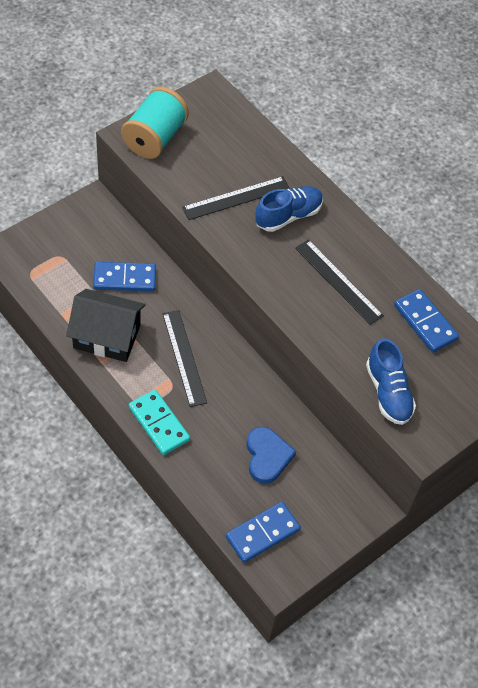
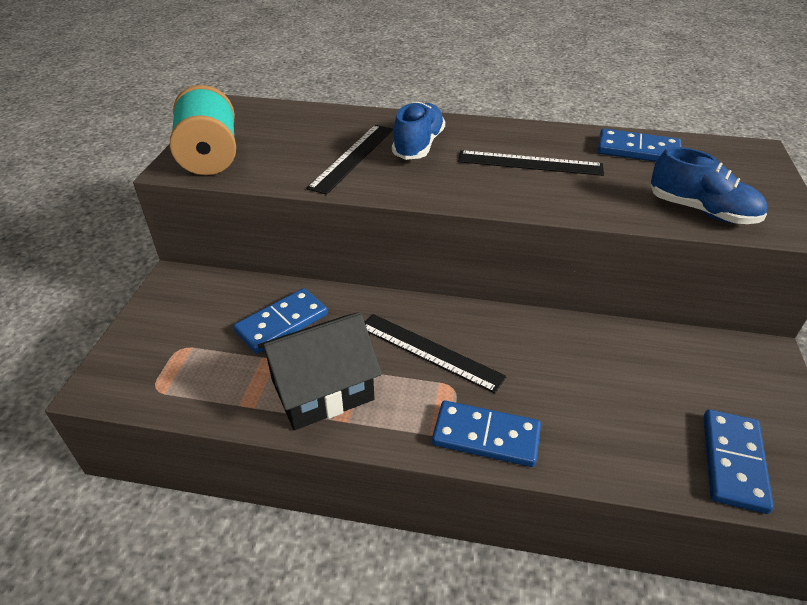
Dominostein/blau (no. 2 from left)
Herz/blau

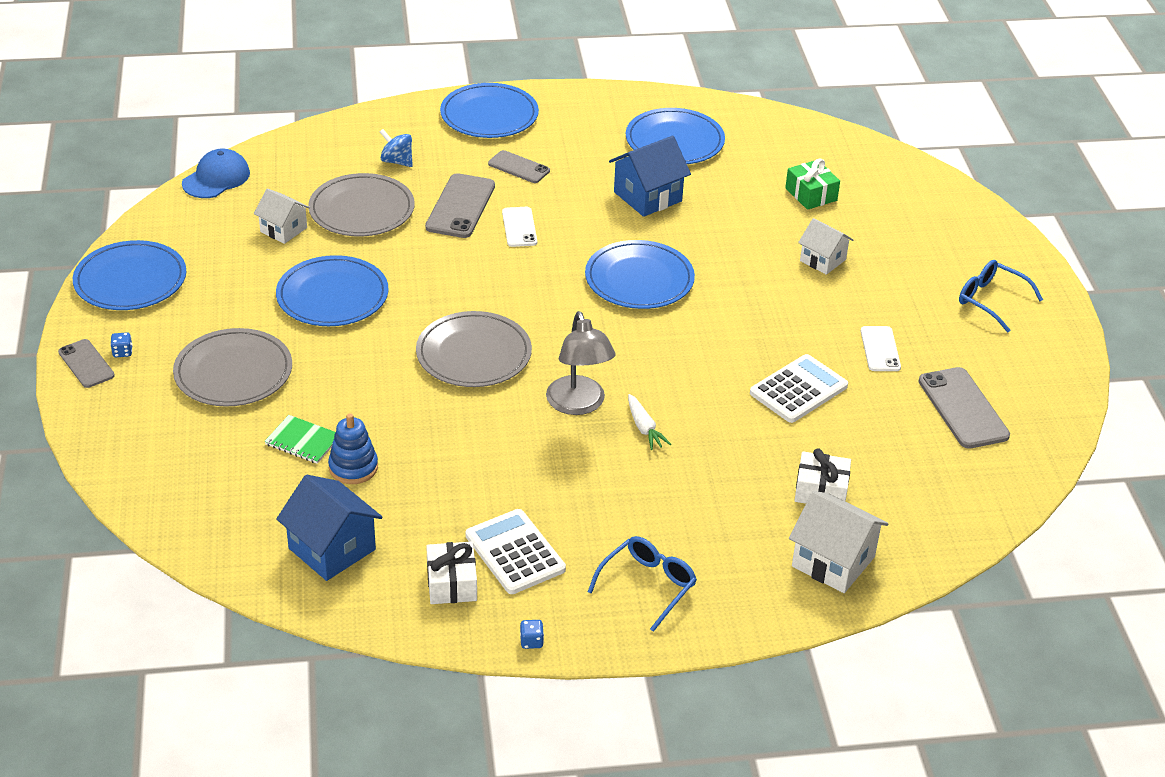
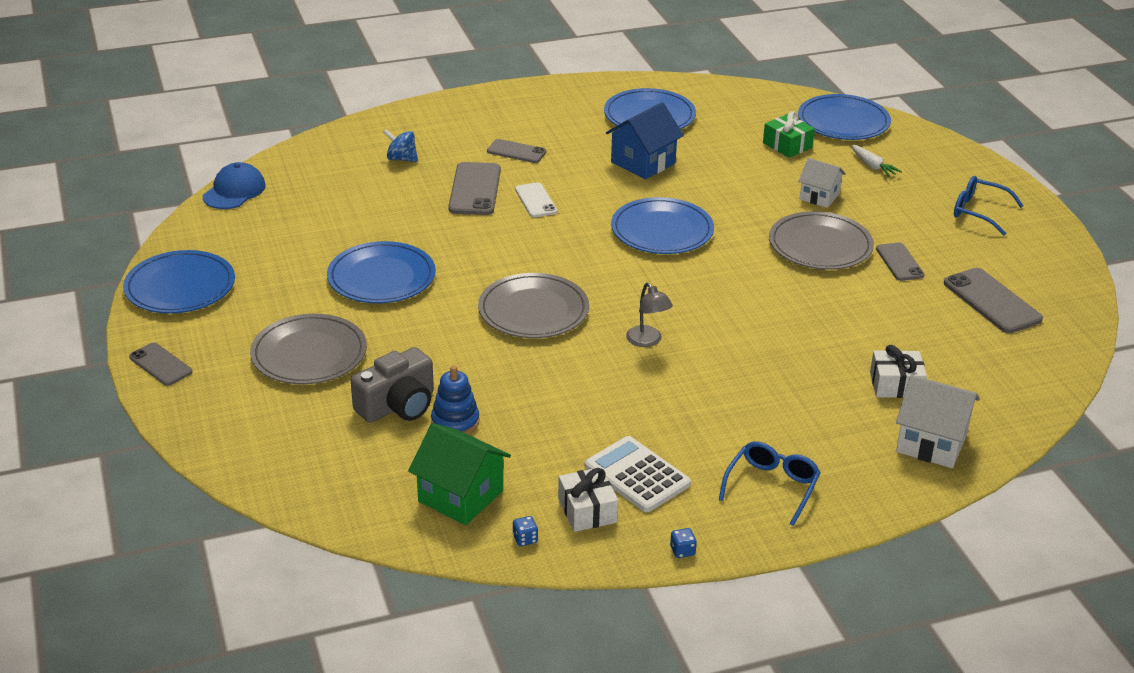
Teller/blau (no. 5 from left)
Teller/grau (no. 3 from left)
Haus/weiß (no. 1 from left in the first image)
Lampe/grau
Handy/grau (no. 4 from left)
Spielwürfel/blau (no. 1 from left)
Taschenrechner/weiß (no. 2 from left in the first image)
Karotte/weiß
Kamera/grau
Haus/grün

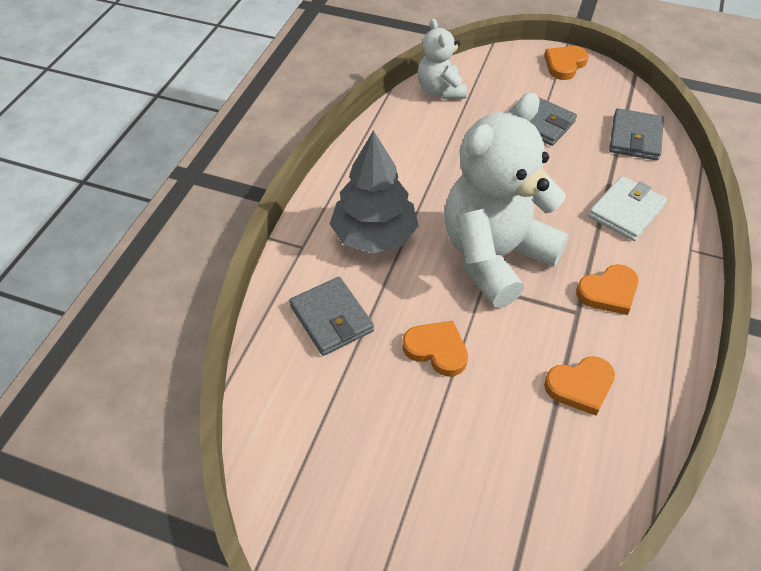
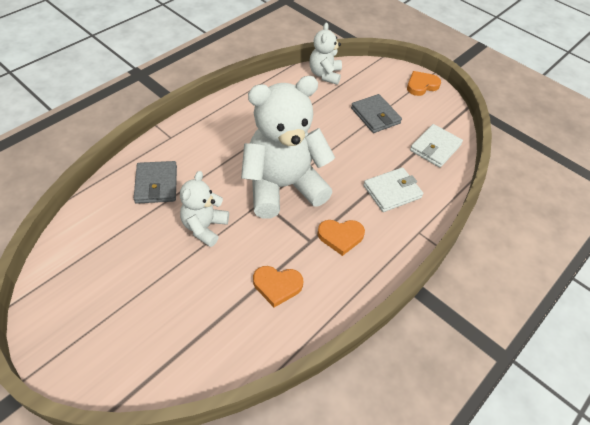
Geldbörse/weiß (no. 2 from left)
Baum/grau
Teddybär/weiß (no. 1 from left)

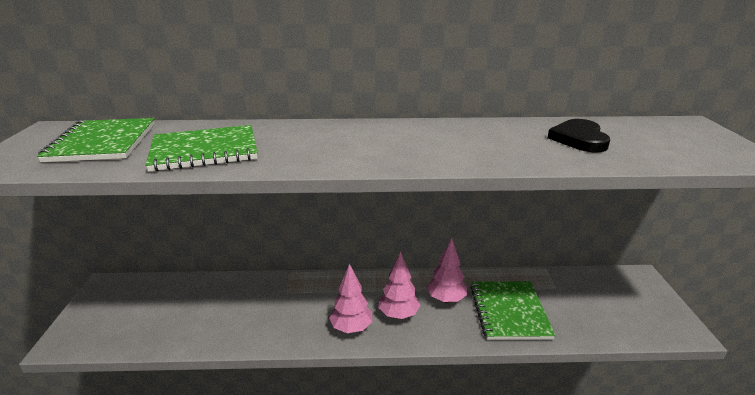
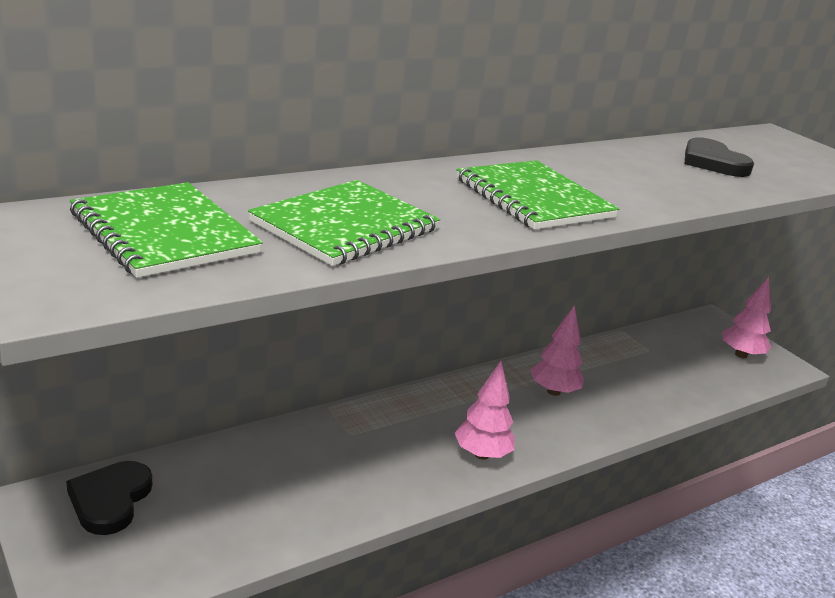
Baum/rosa (no. 3 from left)
Notizbuch/grün (no. 3 from left)
Herz/schwarz (no. 1 from left)

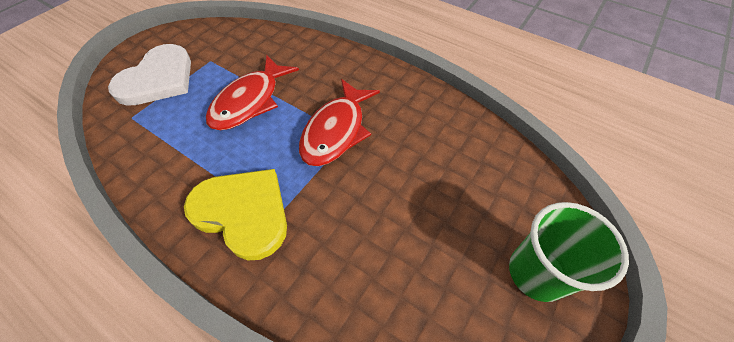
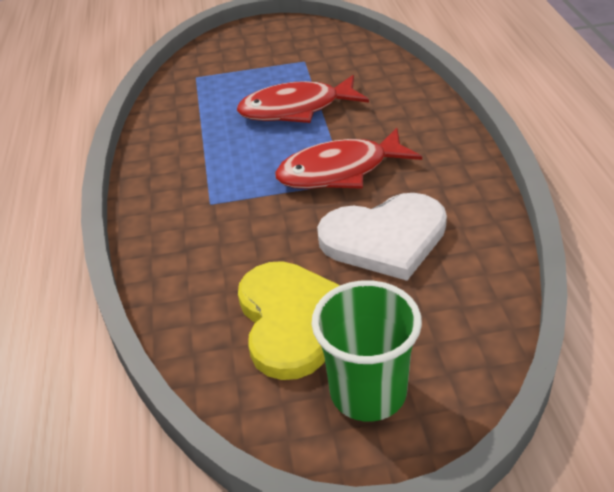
Herz/weiß
Herz/gelb

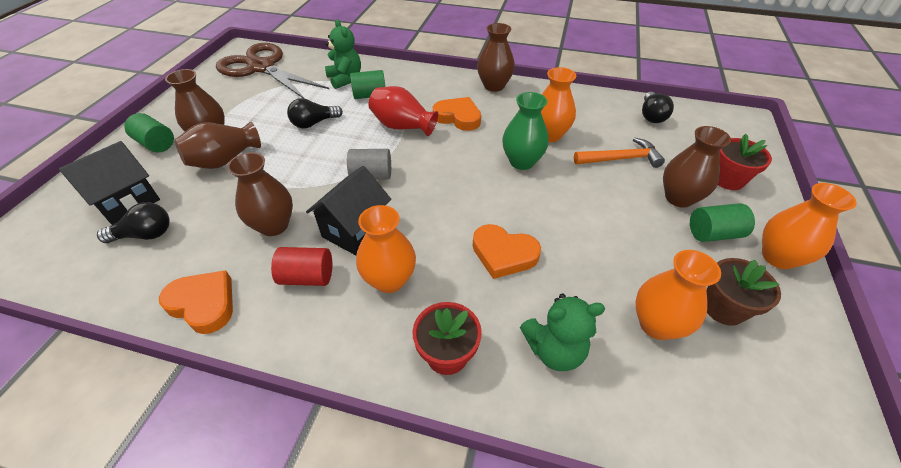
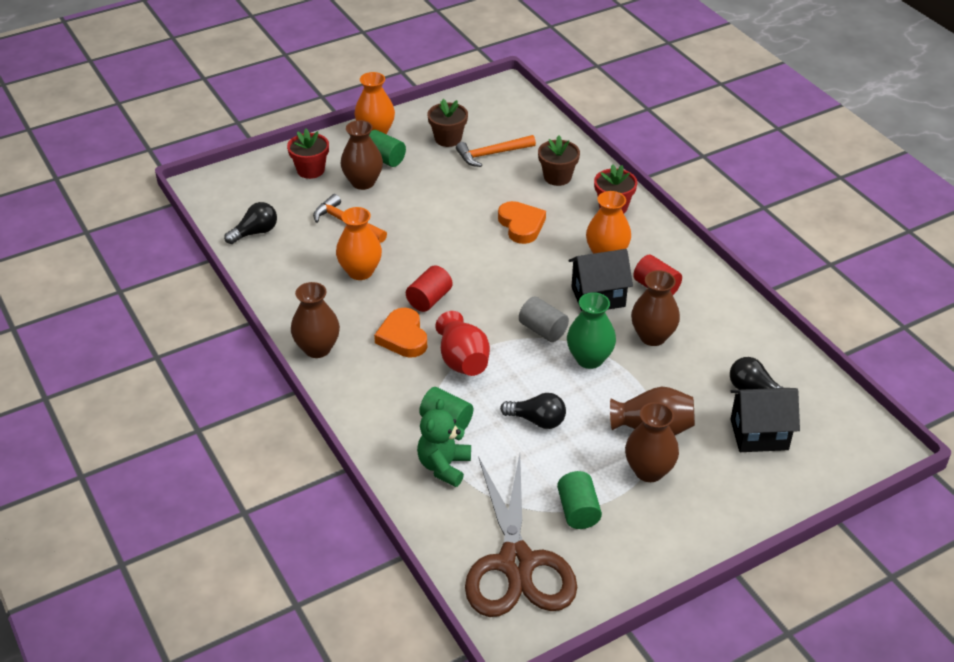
Vase/grün
Vollzylinder/grün (no. 3 from left)
Hammer/orange (no. 2 from left)
Herz/orange (no. 1 from left in the first image)
Blumentopf/braun (no. 2 from left)
Vollzylinder/rot (no. 1 from left)

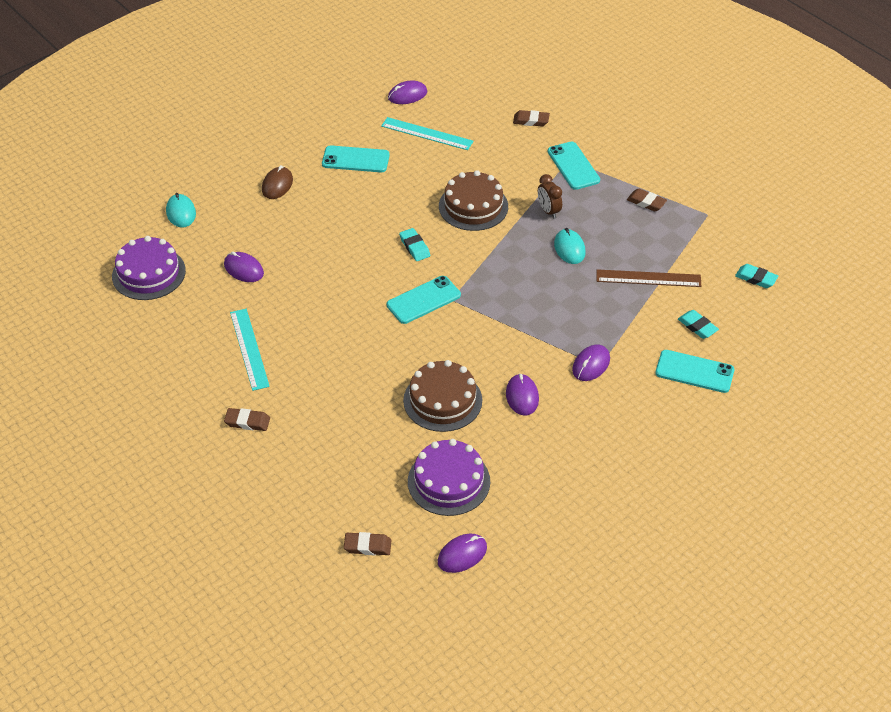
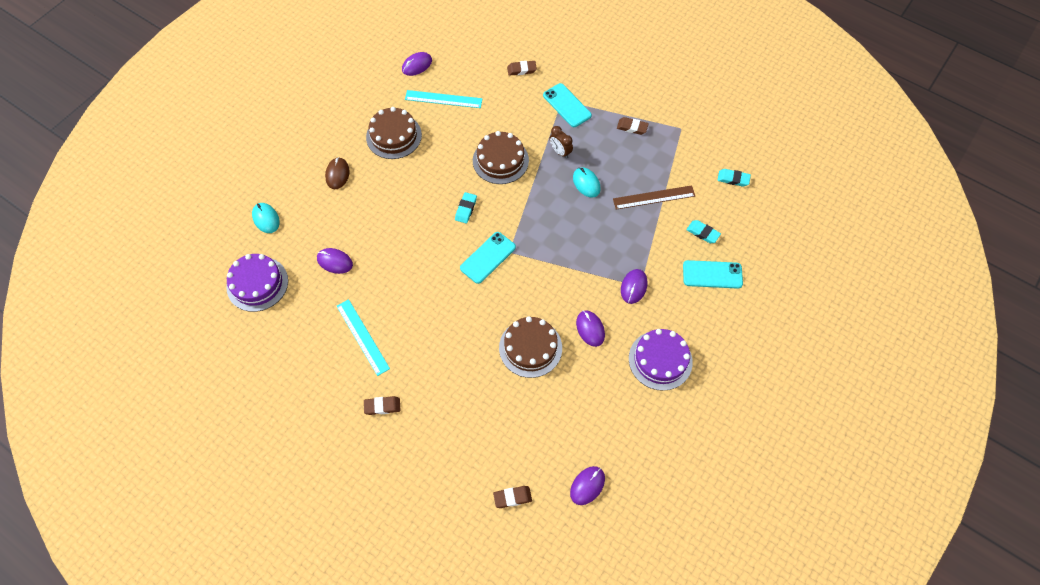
Kuchen/braun (no. 1 from left)
Radiergummi/türkis (no. 1 from left)
Kuchen/lila (no. 2 from left)

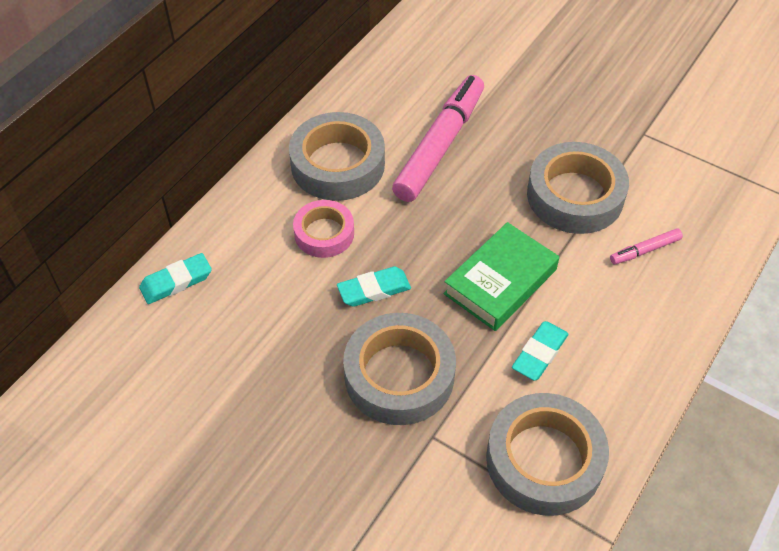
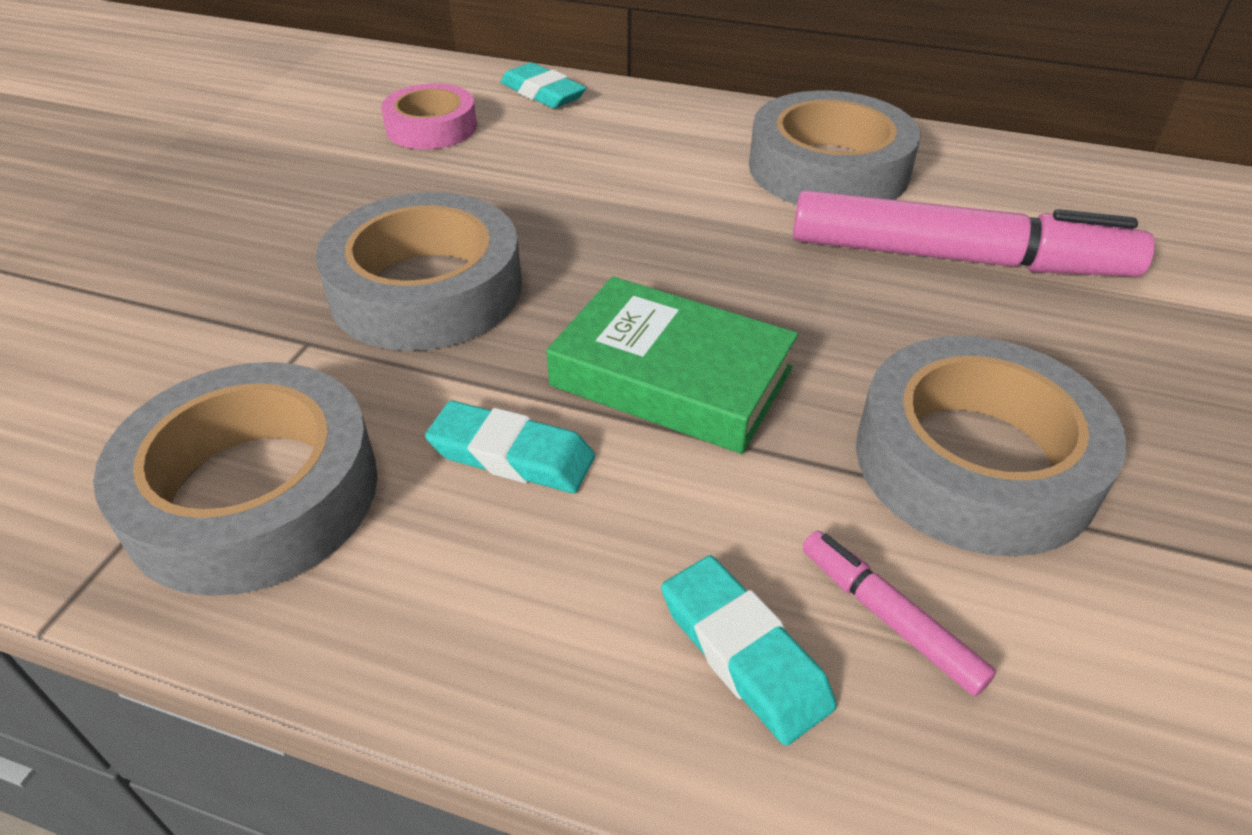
Klebeband/rosa
Radiergummi/türkis (no. 3 from left)

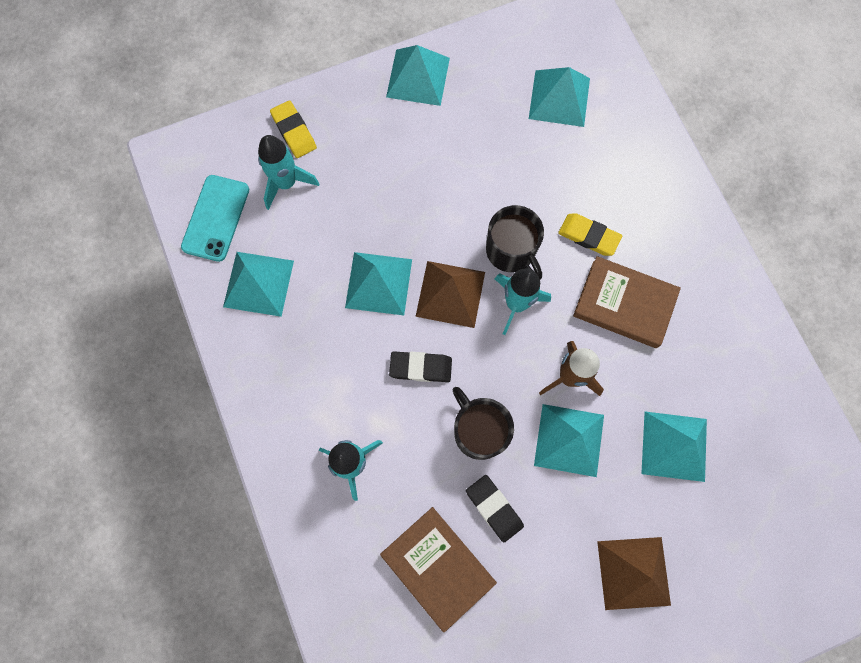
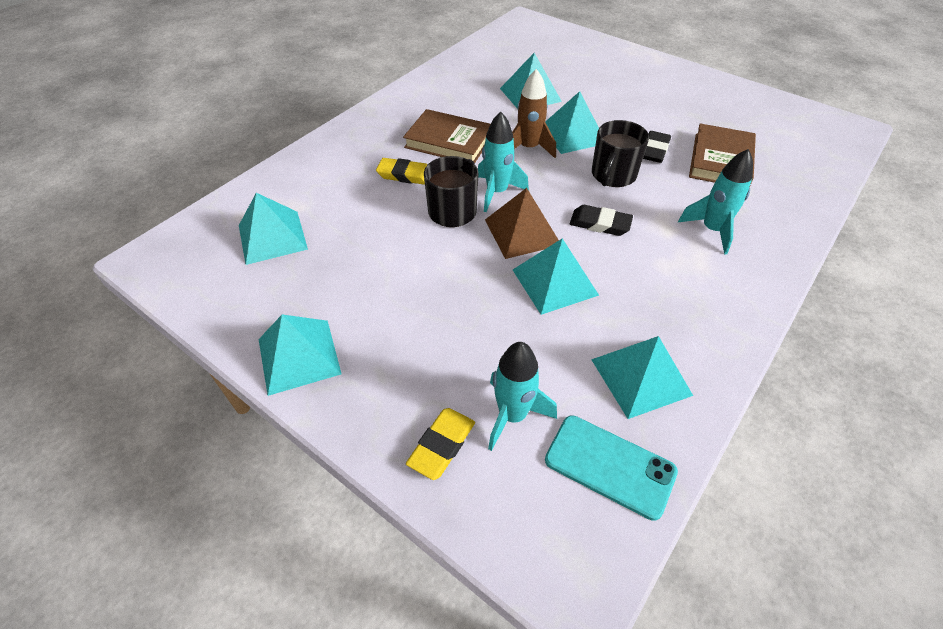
Handy/türkis
Radiergummi/gelb (no. 1 from left)
Buch/braun (no. 1 from left)
Radiergummi/schwarz (no. 1 from left)
Pyramide/braun (no. 2 from left in the first image)

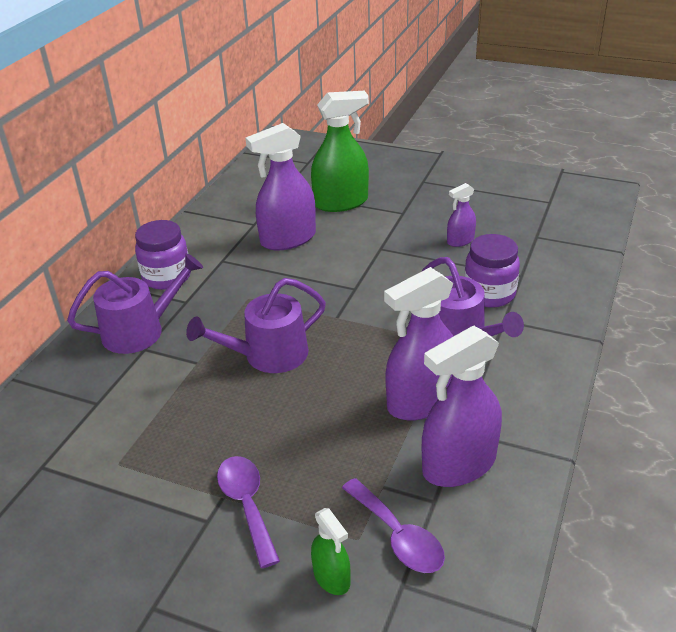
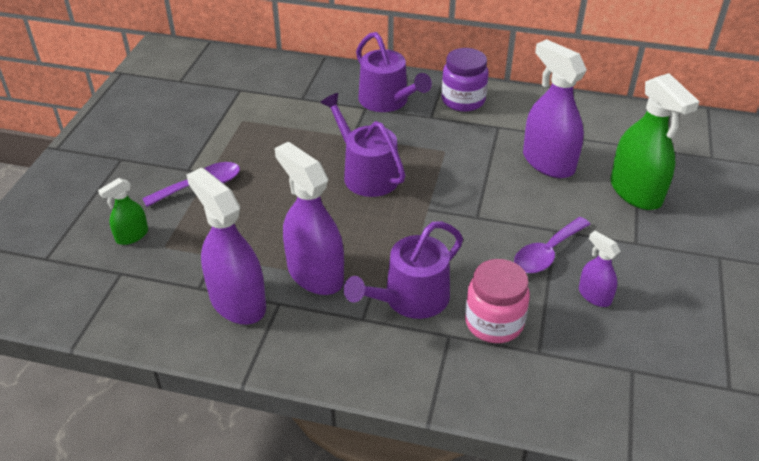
Einmachglas/rosa
Löffel/lila (no. 2 from left)

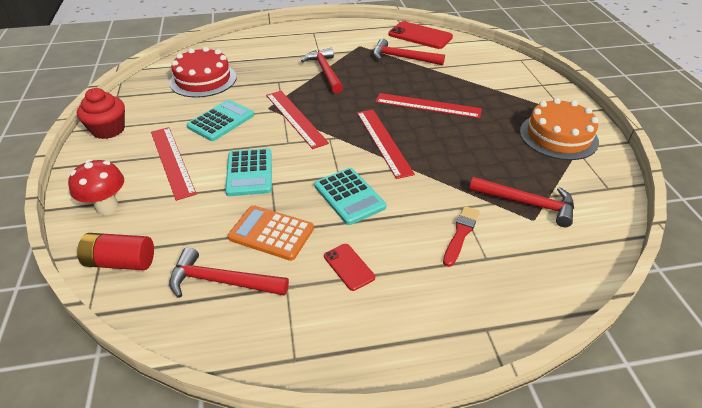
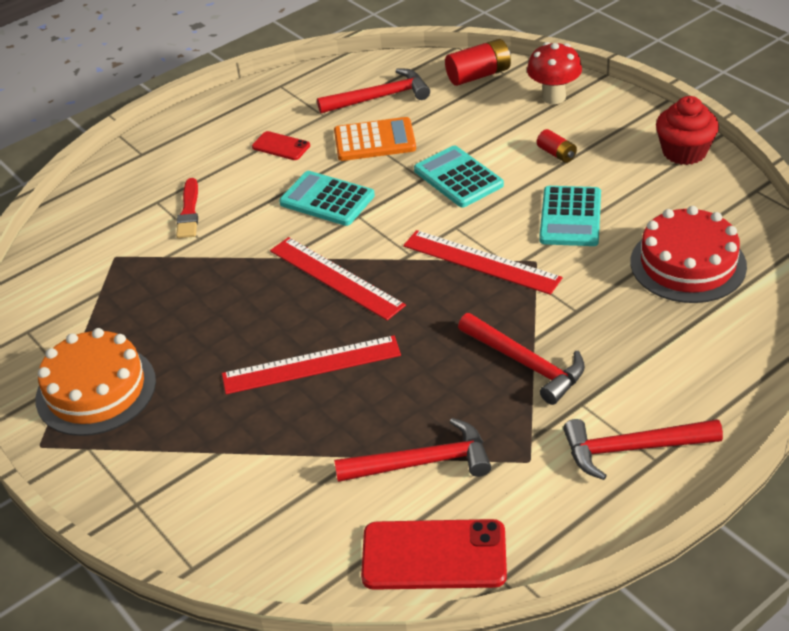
Batterie/rot (no. 2 from left)
Hammer/rot (no. 4 from left)

